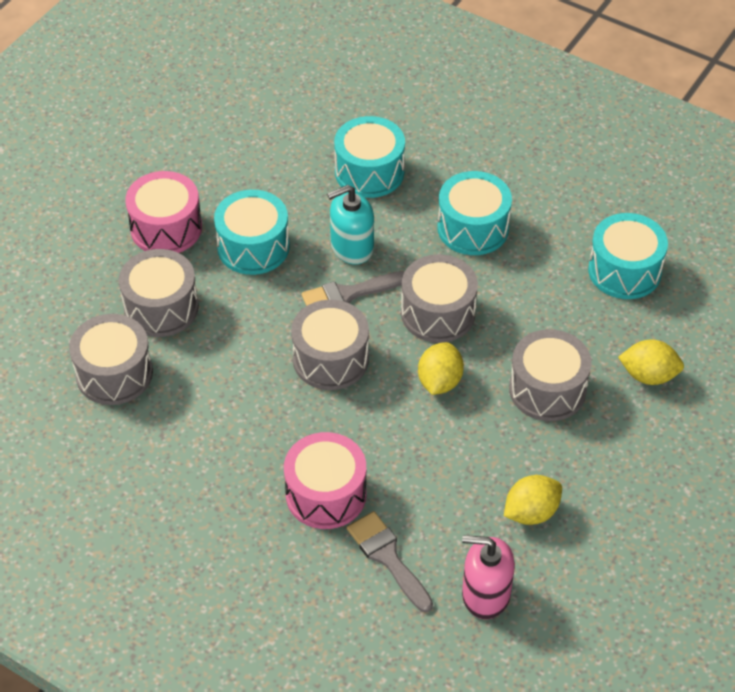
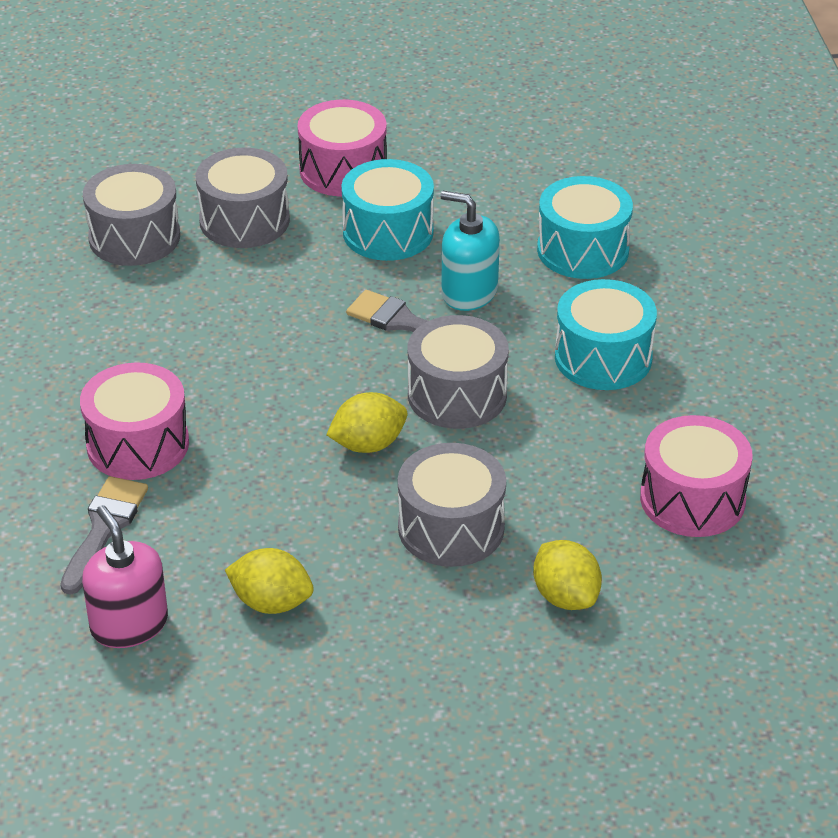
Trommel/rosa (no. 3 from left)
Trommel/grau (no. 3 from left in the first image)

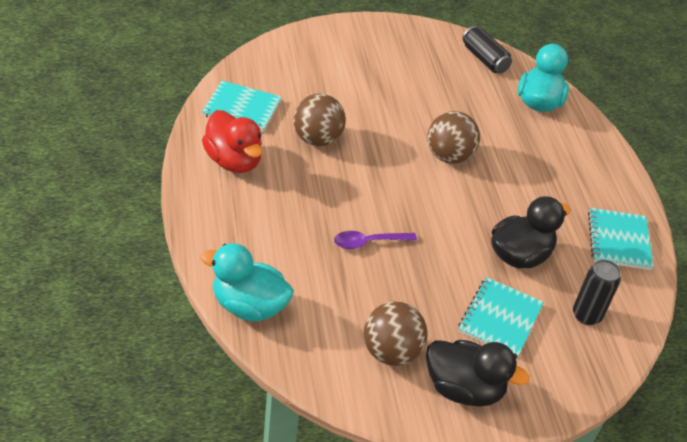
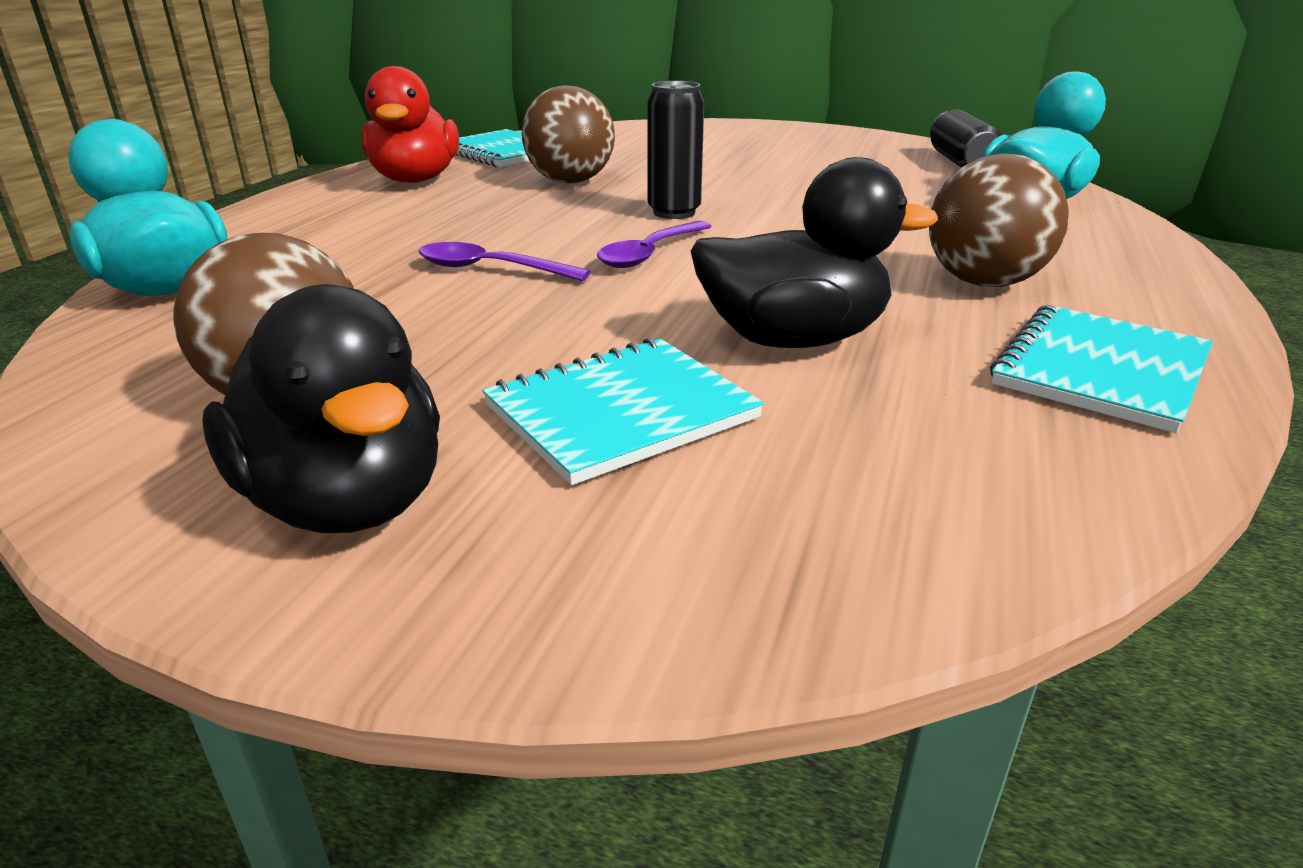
Ball/braun (no. 3 from left)
Dose/schwarz (no. 1 from left)
Löffel/lila (no. 2 from left)

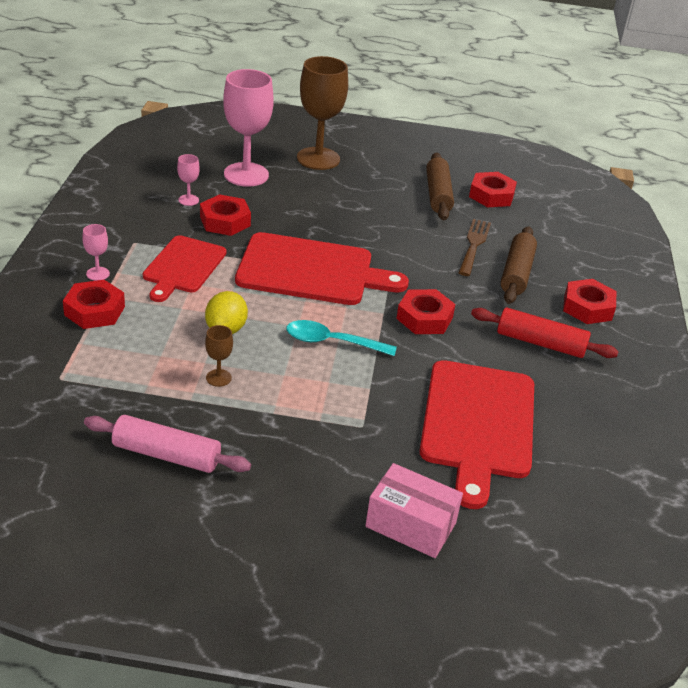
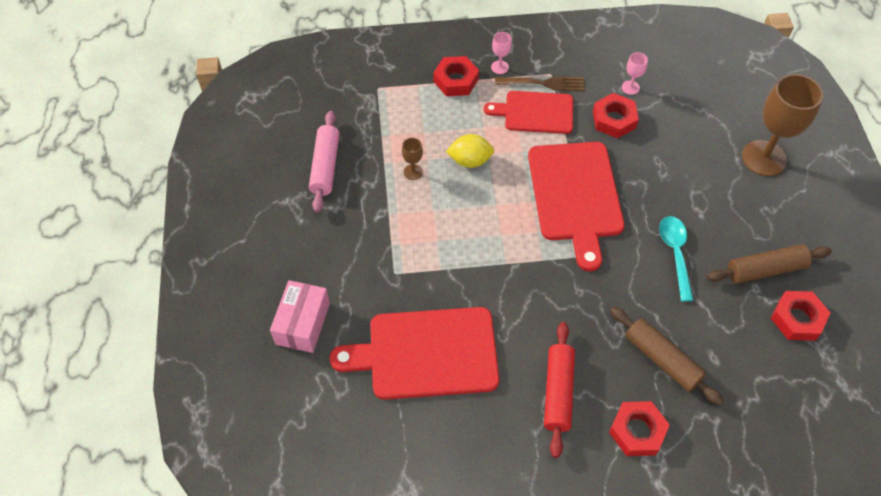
Kelch/rosa (no. 3 from left in the first image)
Gabel/braun
Nudelholz/braun (no. 1 from left)
Sechskantmutter/rot (no. 3 from left in the first image)
Löffel/türkis

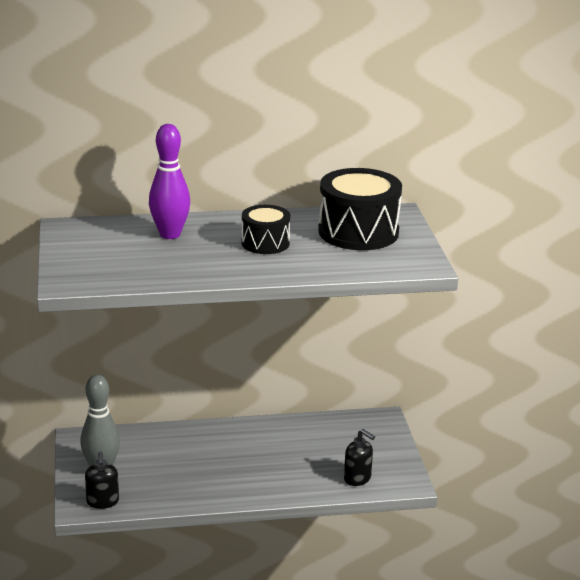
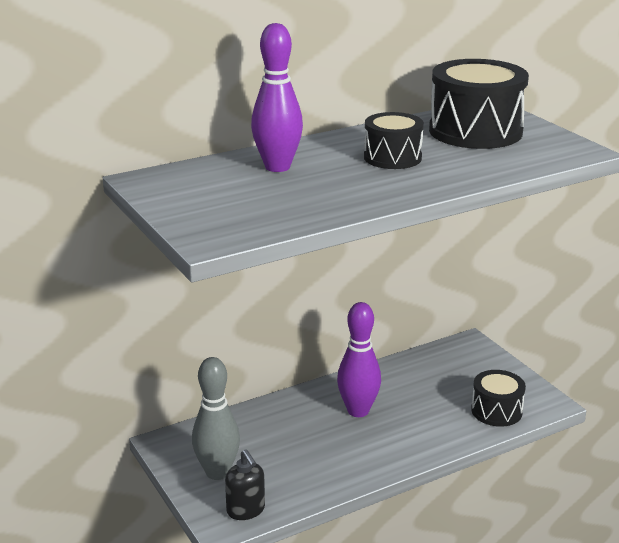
Trommel/schwarz (no. 3 from left)
Bowlingkegel/lila (no. 2 from left)

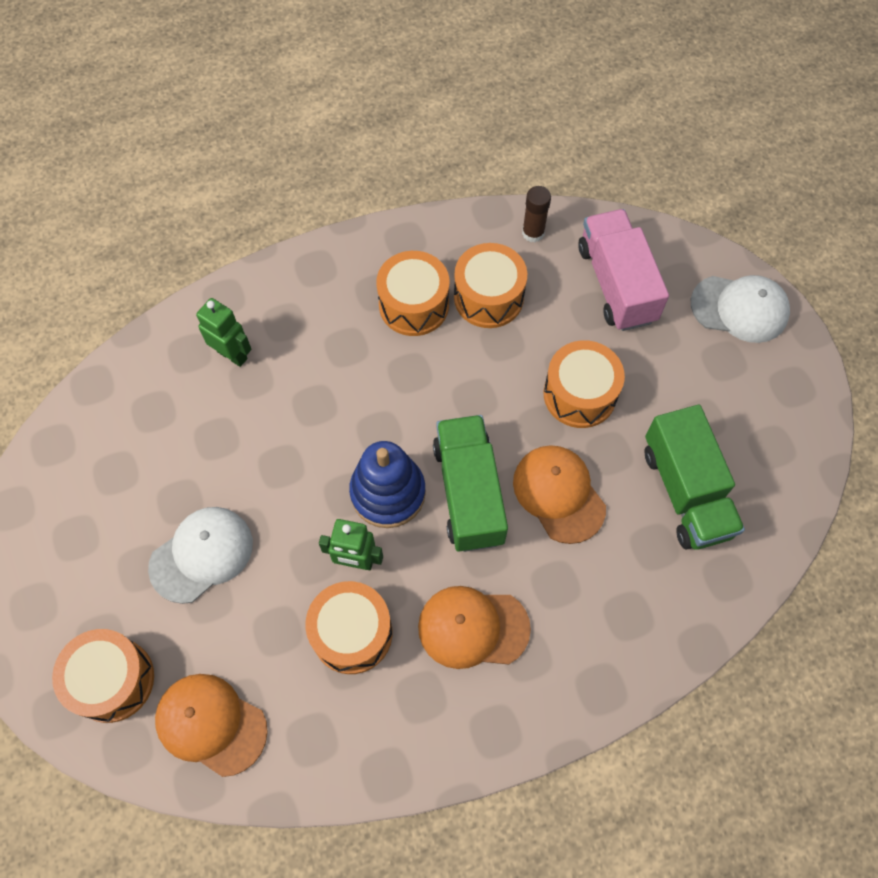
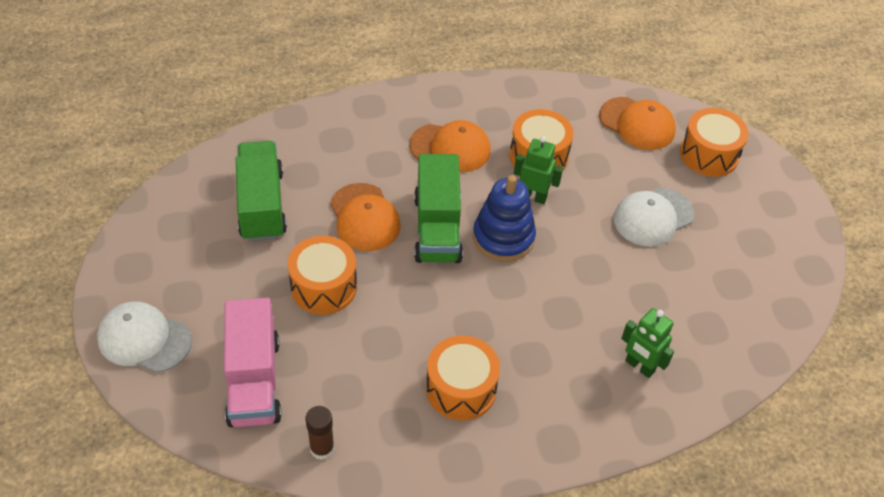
Trommel/orange (no. 4 from left in the first image)

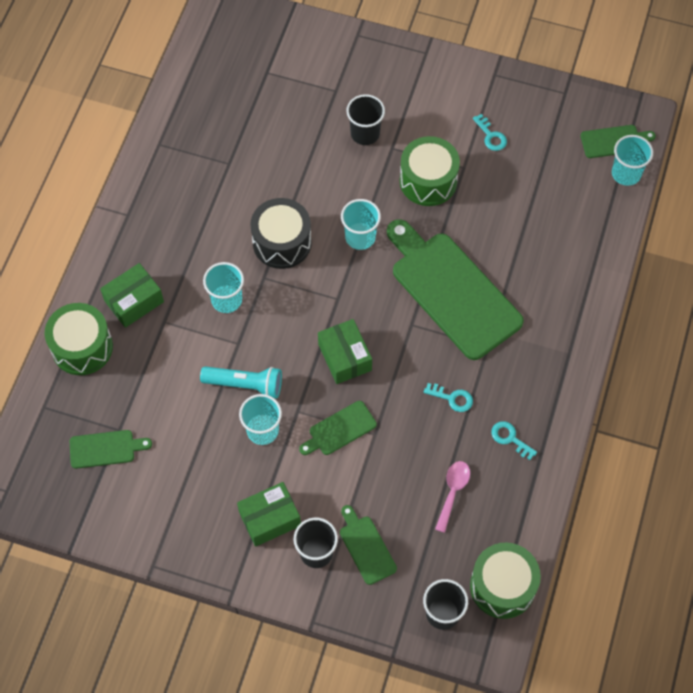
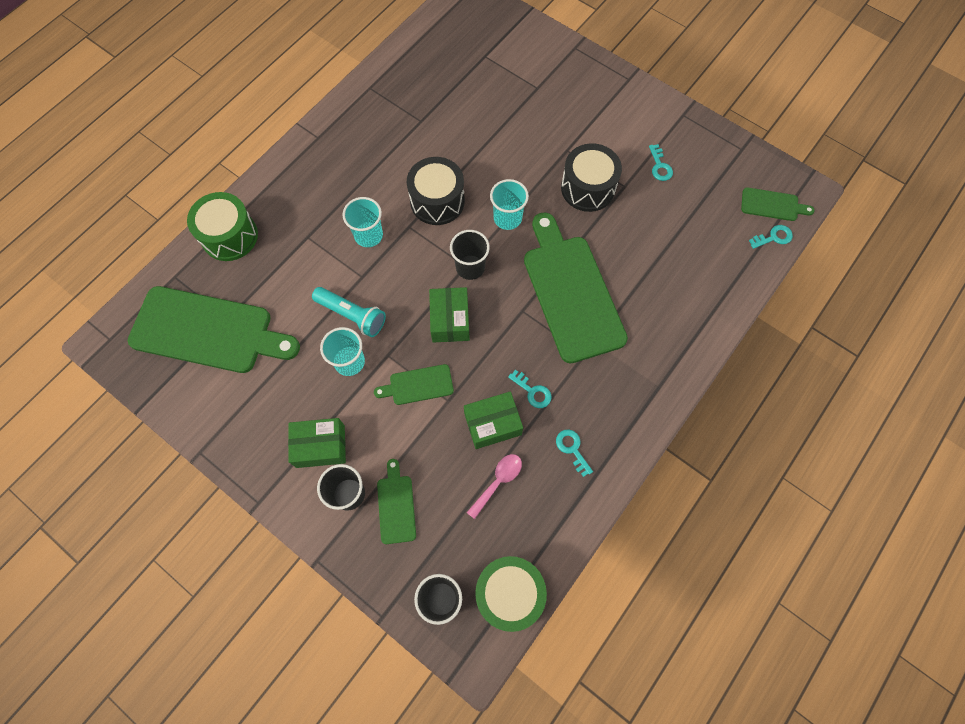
Becher/schwarz (no. 3 from left)
Schlüssel/türkis (no. 4 from left)
Trommel/schwarz (no. 2 from left)
Schachtel/grün (no. 3 from left)
Schneidebrett/grün (no. 1 from left)

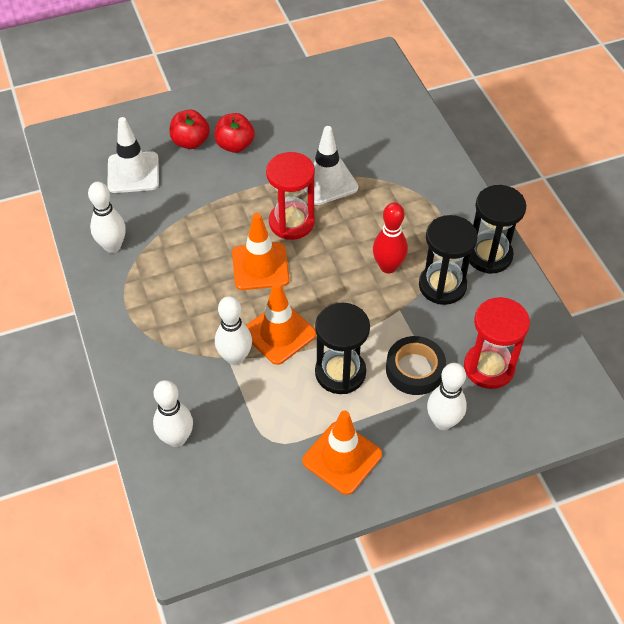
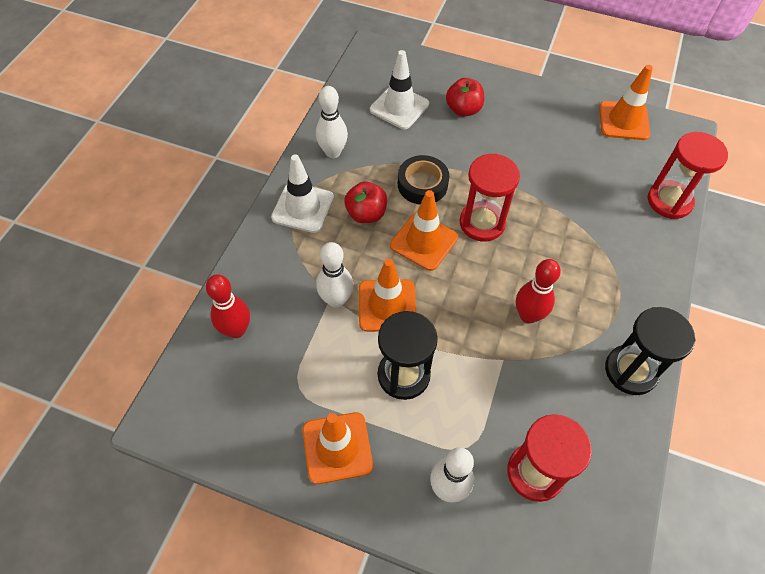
Apfel/rot (no. 1 from left)
Leitkegel/weiß (no. 1 from left)
Sanduhr/schwarz (no. 2 from left in the first image)
Klebeband/schwarz
Bowlingkegel/rot (no. 1 from left)
Leitkegel/orange (no. 4 from left)
Sanduhr/rot (no. 3 from left)

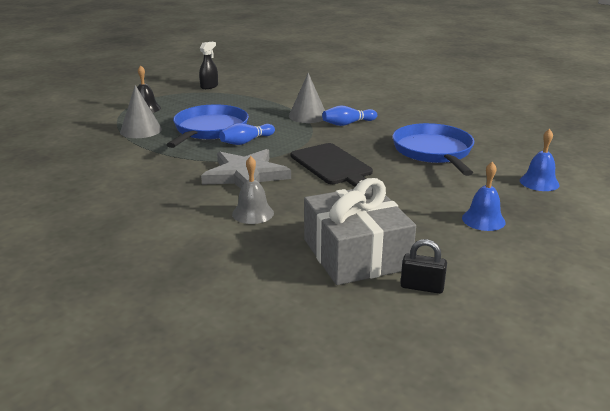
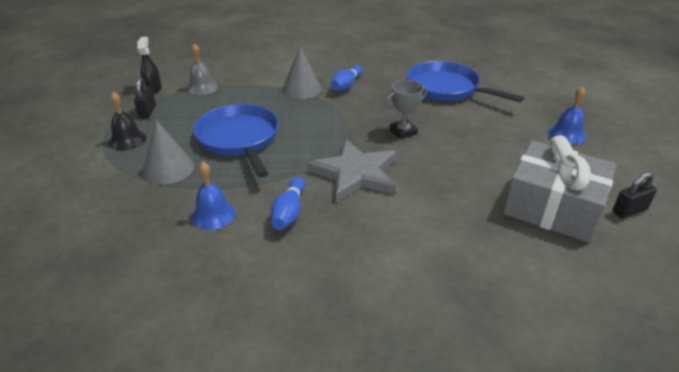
Bowlingkegel/blau (no. 1 from left)
Glocke/blau (no. 1 from left)
Pokal/grau
Glocke/grau
Vorhängeschloss/schwarz (no. 1 from left)

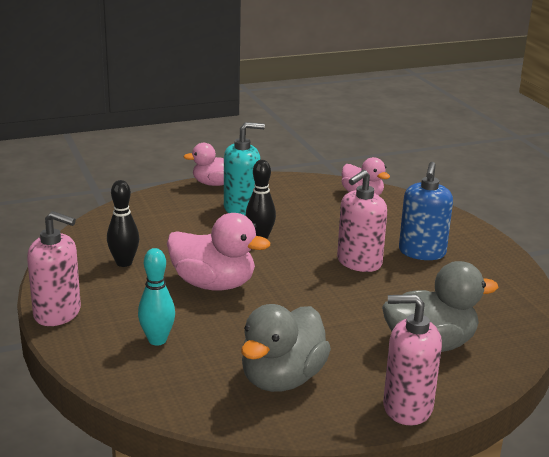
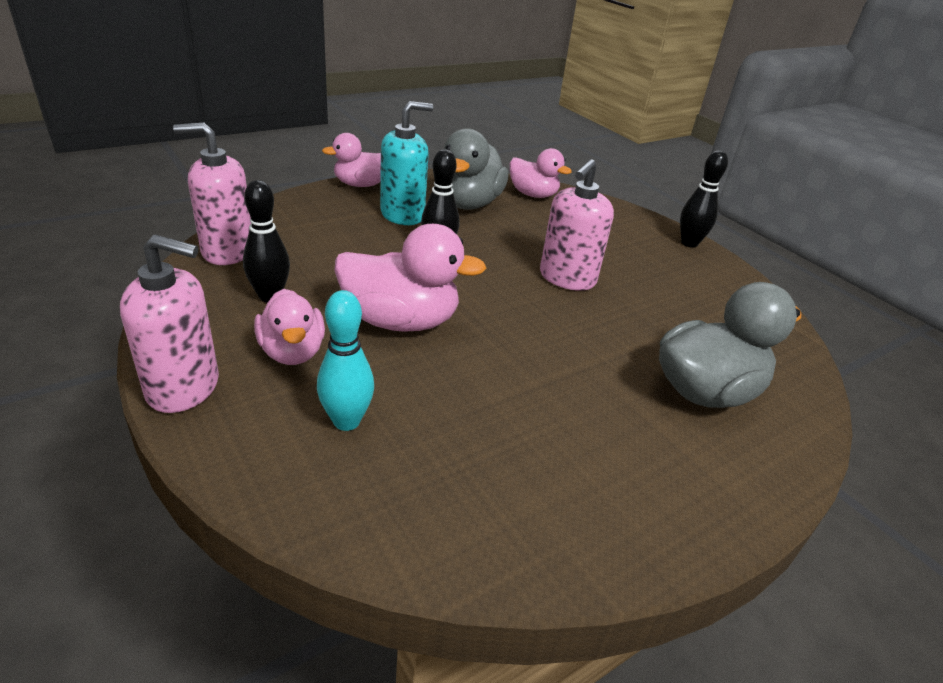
Seifenspender/blau
Seifenspender/rosa (no. 2 from left)
Ente/grau (no. 1 from left)
Bowlingkegel/schwarz (no. 3 from left)
Ente/rosa (no. 1 from left)

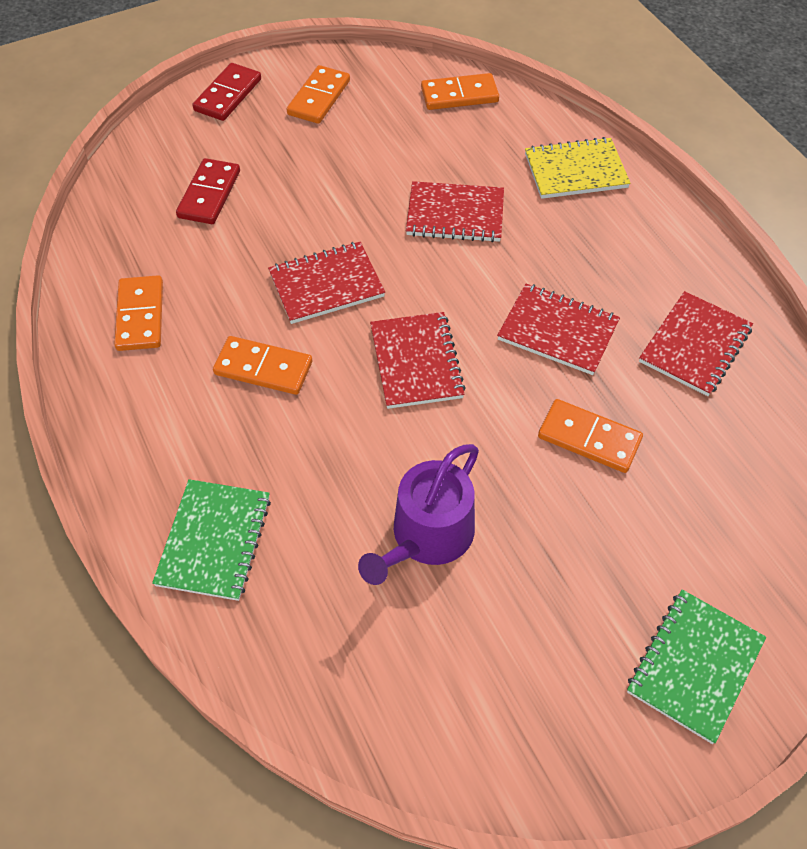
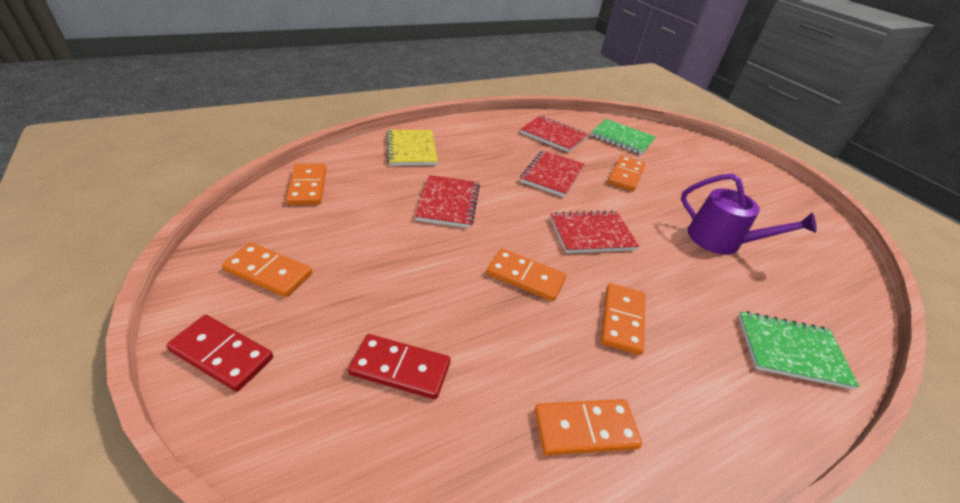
Dominostein/orange (no. 3 from left)
Notizbuch/grün (no. 1 from left)

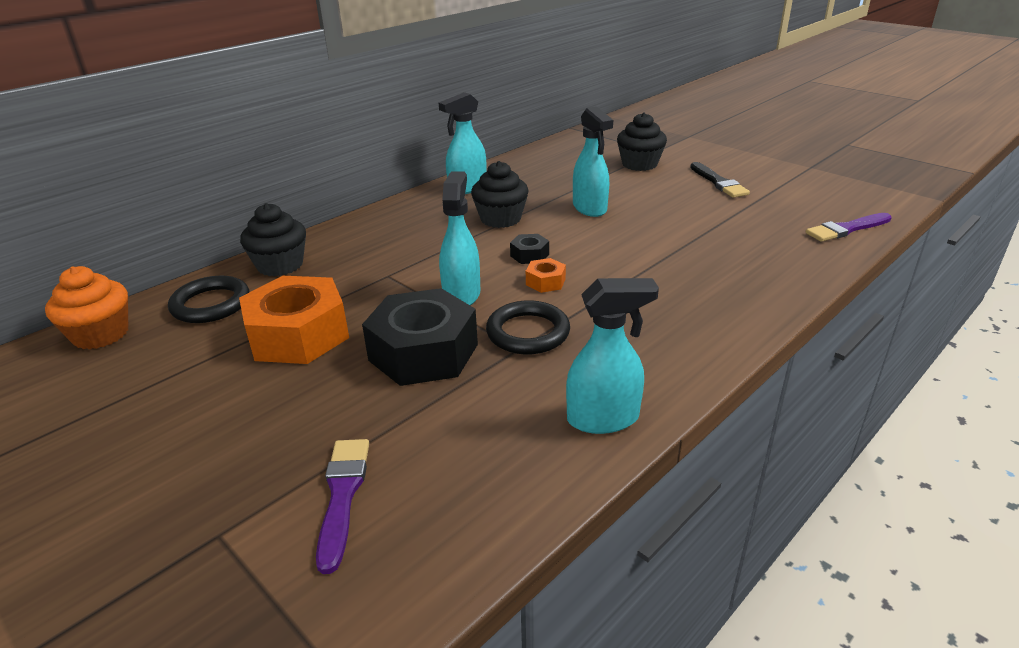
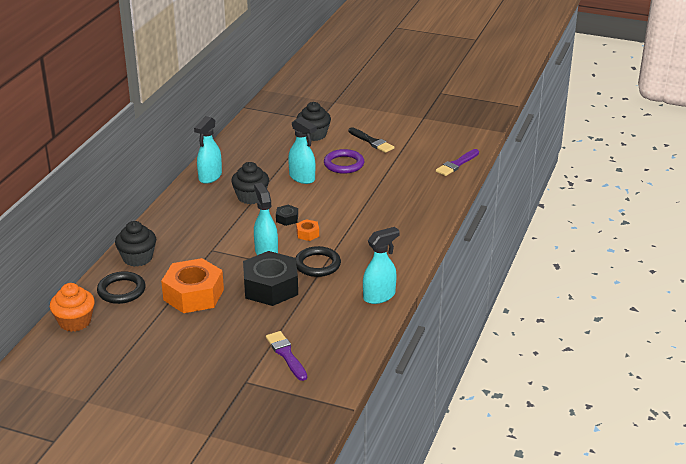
Ring/lila

